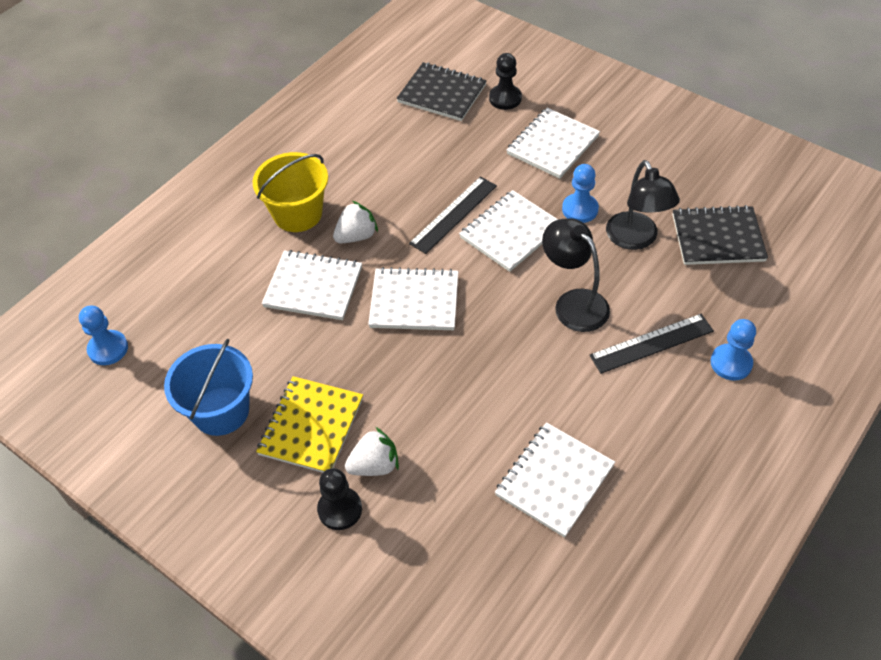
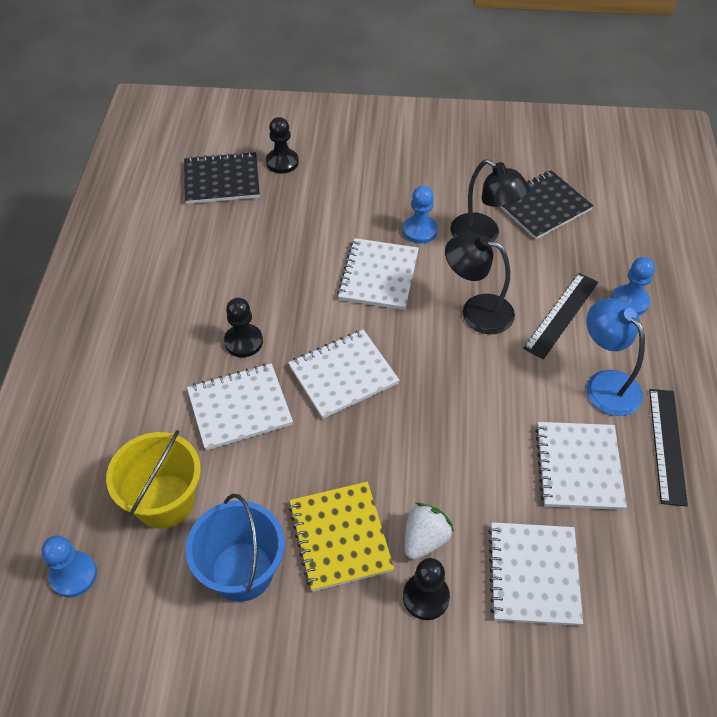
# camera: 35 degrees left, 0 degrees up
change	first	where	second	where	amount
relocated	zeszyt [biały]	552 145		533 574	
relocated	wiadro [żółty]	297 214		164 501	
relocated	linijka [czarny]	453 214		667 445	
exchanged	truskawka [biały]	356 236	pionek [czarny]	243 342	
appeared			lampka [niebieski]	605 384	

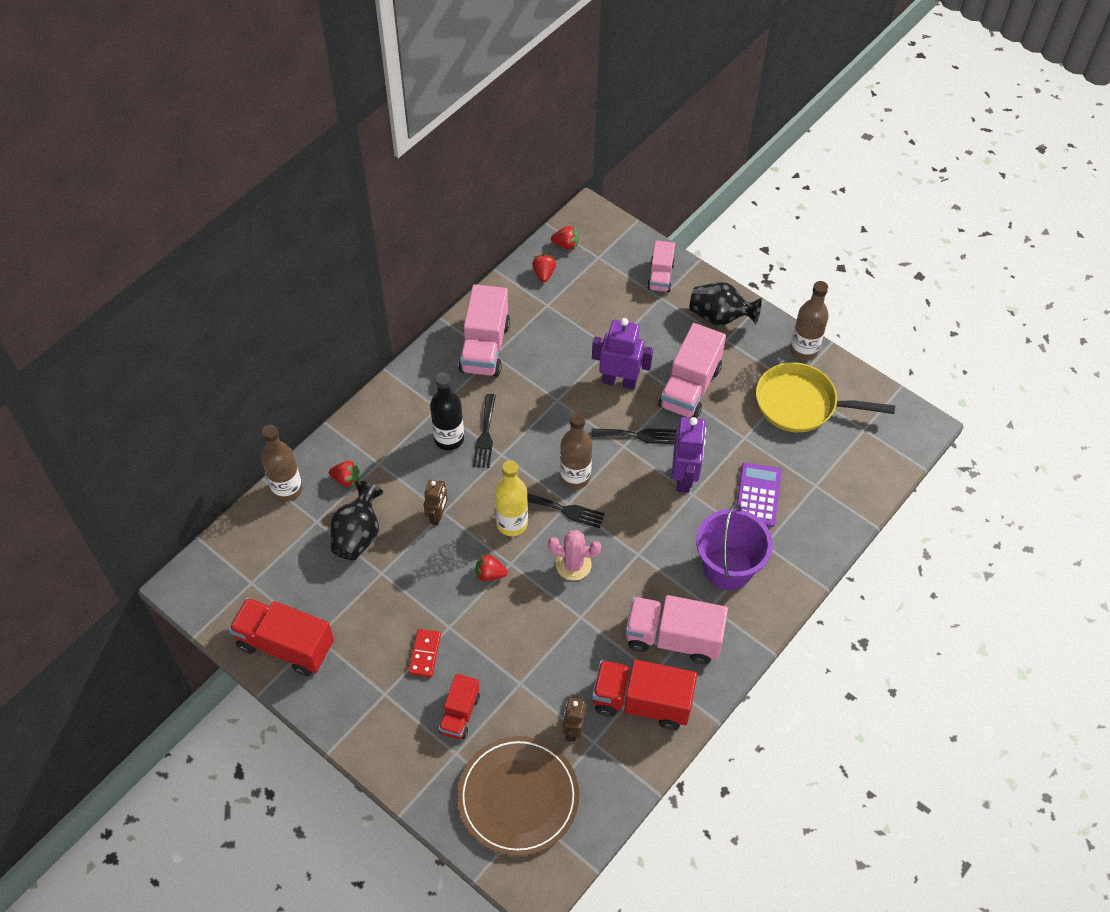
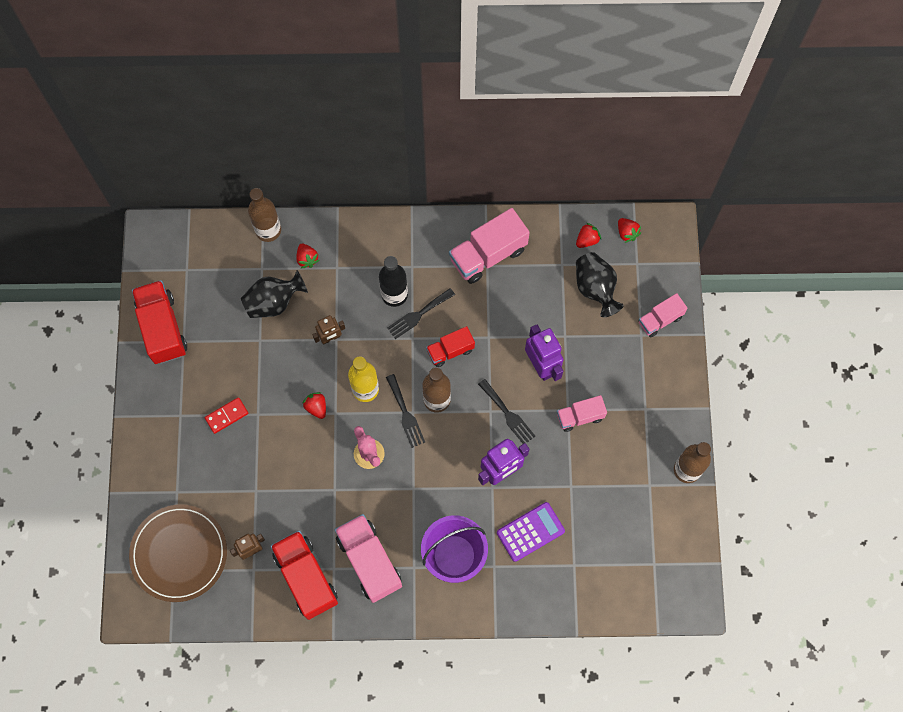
# camera: 50 degrees right, 15 degrees up
change	first	where	second	where	amount
relocated	wazon [czarny]	720 317		595 288	
size	ciężarówka [różowy]	690 387		580 416	x0.59
missing	patelnia [żółty]	801 404			
relocated	ciężarówka [czerwony]	460 714		450 350	

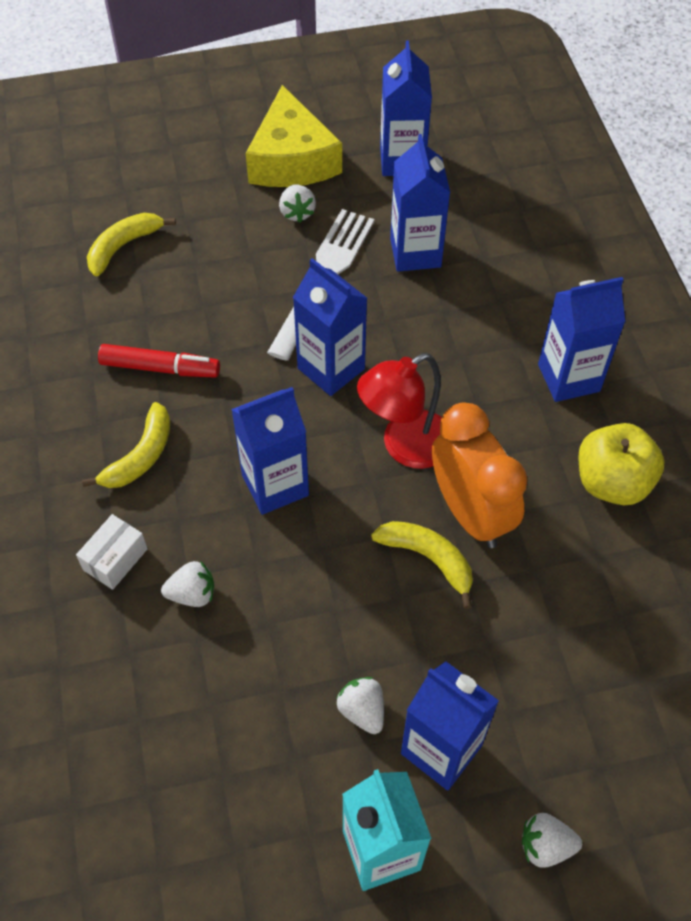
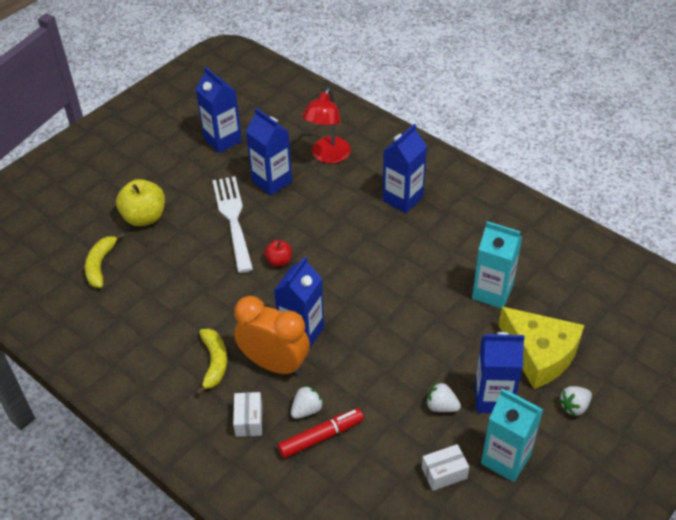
# camera: 35 degrees left, 10 degrees down
change	first	where	second	where	amount
relocated	ser [żółty]	292 160		539 354	
missing	truskawka [biały]	297 212			
exchanged	karton mleka [niebieski]	331 368	jabłko [czerwony]	279 261	
relocated	flamaster [czerwony]	160 368		321 437	
relocated	lampka [czerwony]	405 447		328 156	
relocated	budzik [pomarańczowy]	470 513		275 364	
relocated	jabłko [żółty]	612 482		144 217	
missing	banan [żółty]	428 559			
appeared			karton mleka [turkusowy]	492 292	
appeared			pudełko [biały]	444 473	

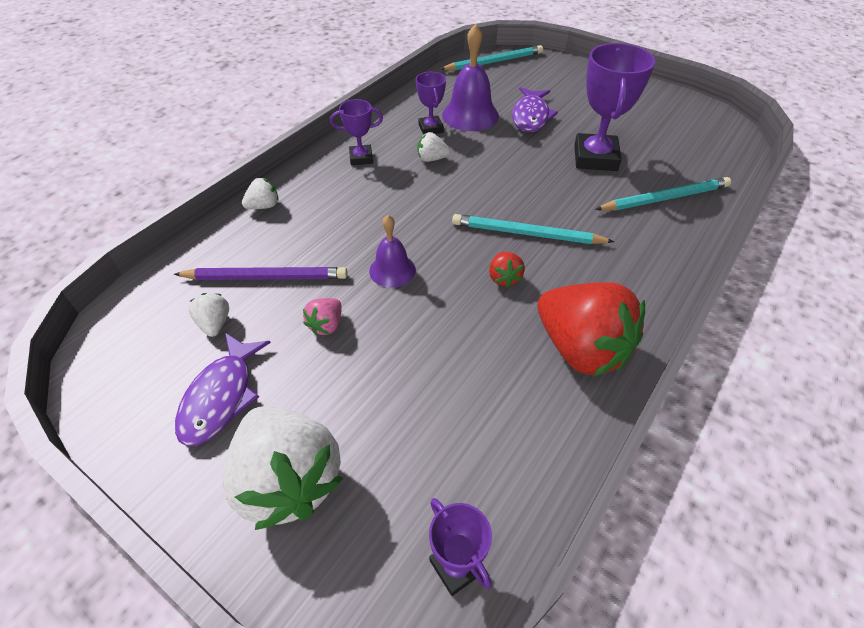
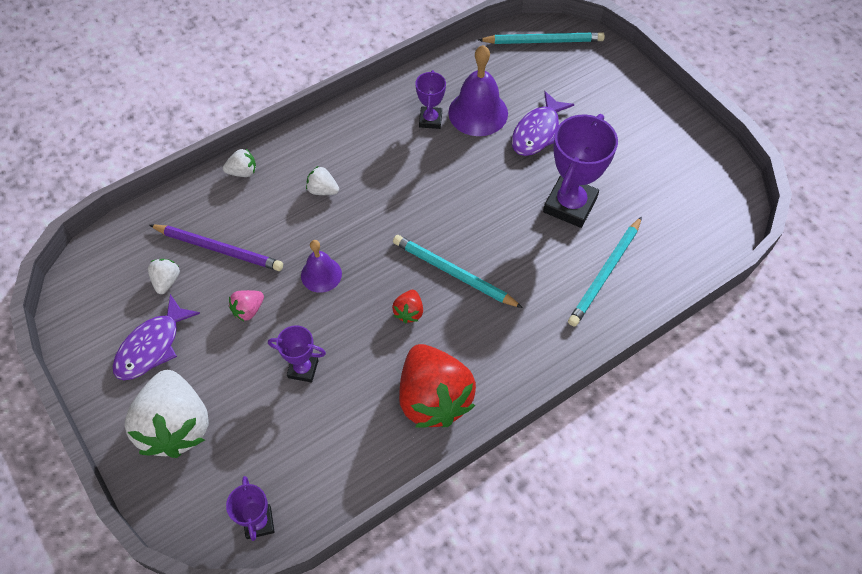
# camera: 20 degrees right, 10 degrees up
change	first	where	second	where	amount
relocated	puchar [fioletowy]	361 158		303 369	
relocated	truskawka [biały]	432 159		322 190	
spun	ołówek [turkusowy]	664 198		605 273	120 degrees clockwise

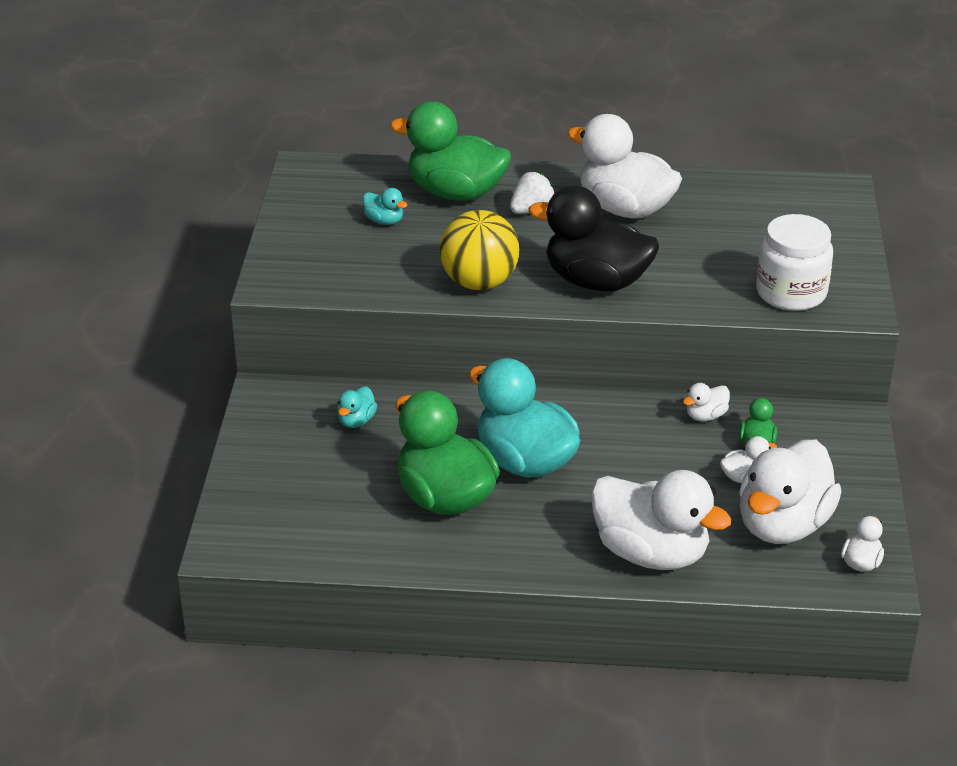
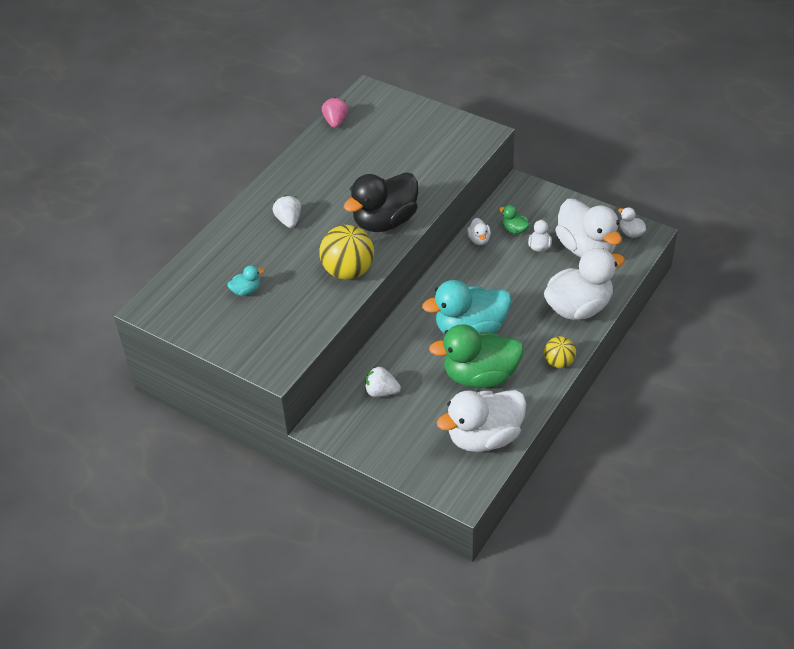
# camera: 60 degrees left, 10 degrees up
change	first	where	second	where	amount
missing	kaczka [zielony]	455 193			
relocated	kaczka [biały]	625 209		484 437	
missing	słoik [biały]	791 293			
exchanged	kaczka [turkusowy]	356 421	truskawka [biały]	381 392	
appeared			truskawka [różowy]	335 122	
appeared			piłka [żółty]	559 362	

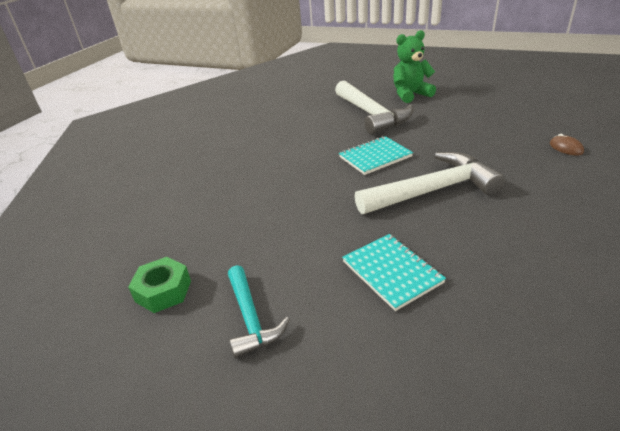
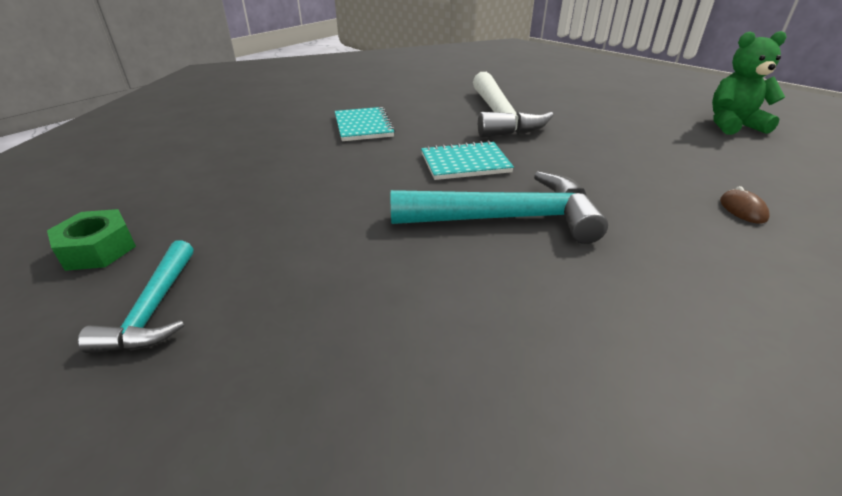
# camera: 15 degrees right, 0 degrees up
change	first	where	second	where	amount
relocated	miś [zielony]	410 95		733 125	
colour	młotek [biały]	433 190	młotek [turkusowy]	507 218	
relocated	zeszyt [turkusowy]	392 272		363 126	

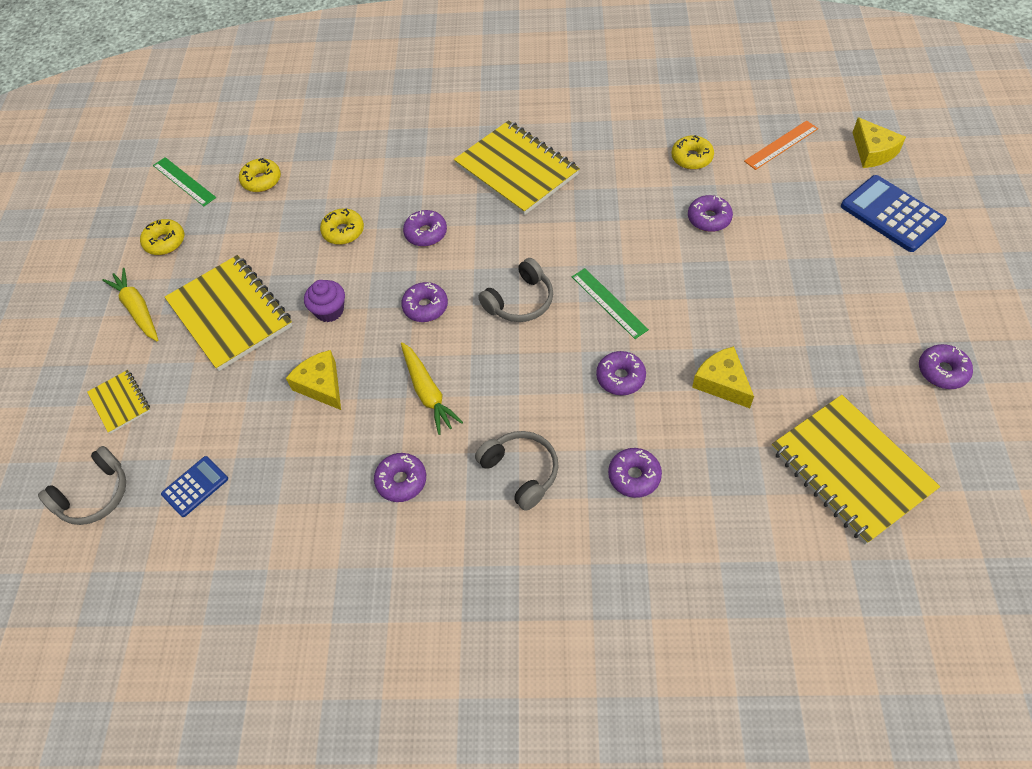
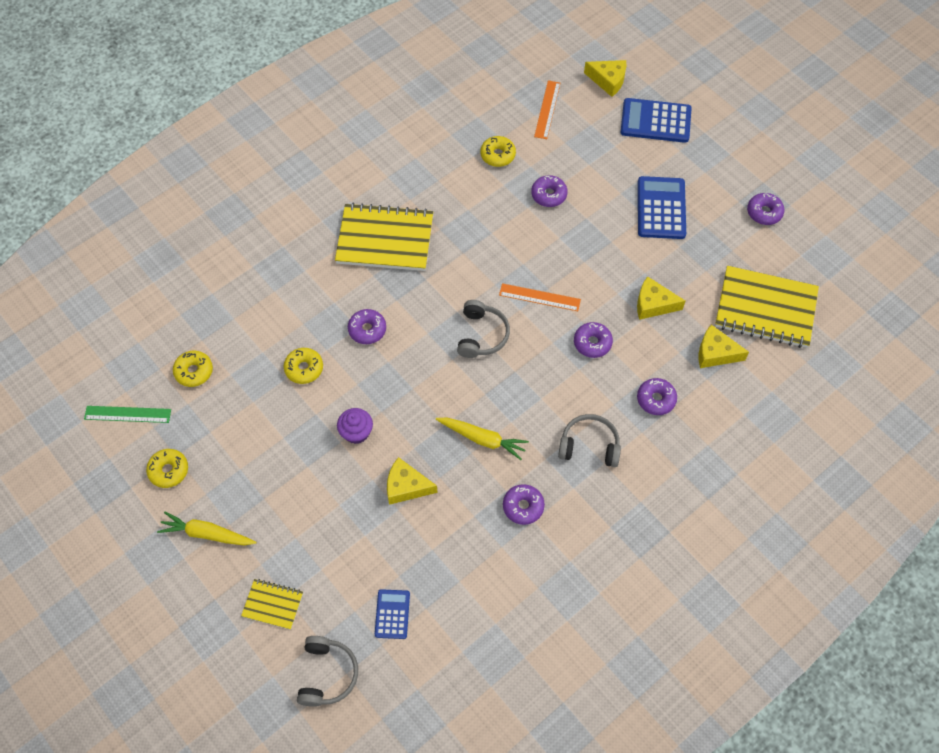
# camera: 45 degrees left, 5 degrees up
change	first	where	second	where	amount
missing	zeszyt [żółty]	230 314			
colour	linijka [zielony]	609 303	linijka [pomarańczowy]	539 297	
missing	donut [fioletowy]	425 307			
appeared			kalkulator [niebieski]	661 208	
appeared			ser [żółty]	715 353	

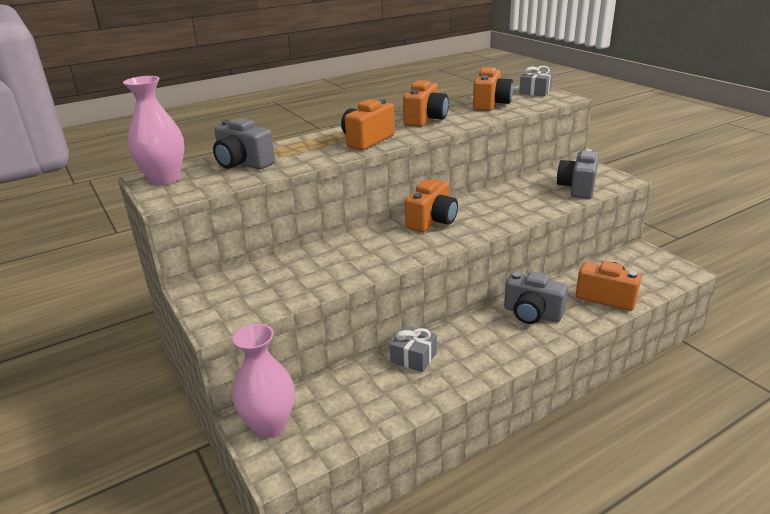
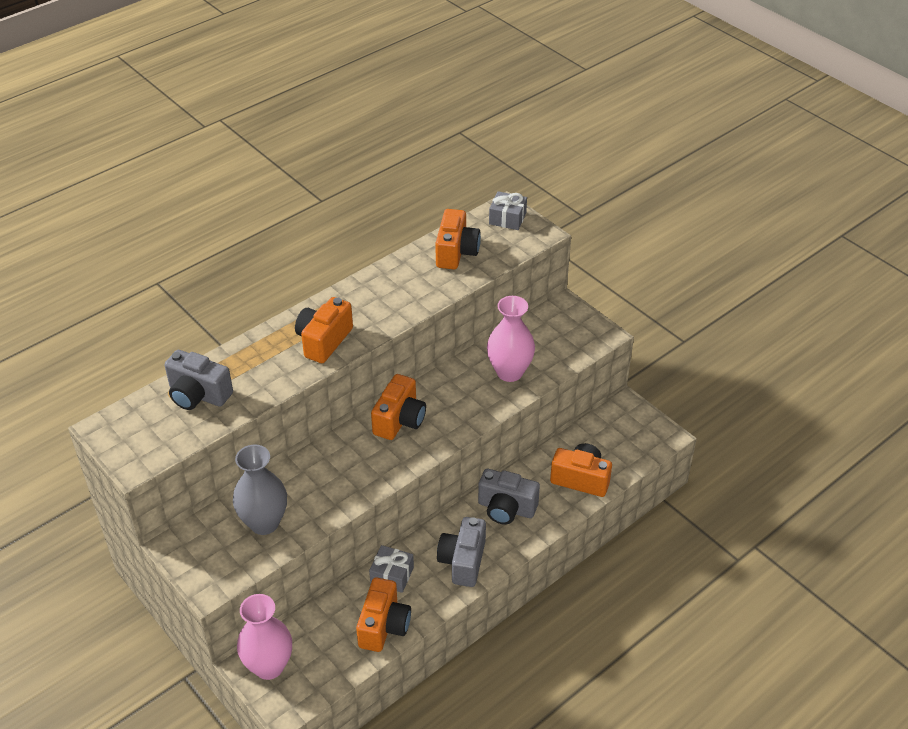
# camera: 10 degrees left, 15 degrees up
change	first	where	second	where	amount
relocated	wazon [różowy]	164 179		509 372	
relocated	aparat fotograficzny [pomarańczowy]	425 119		383 626	
relocated	aparat fotograficzny [szary]	577 188		463 561	
appeared			wazon [szary]	264 523	

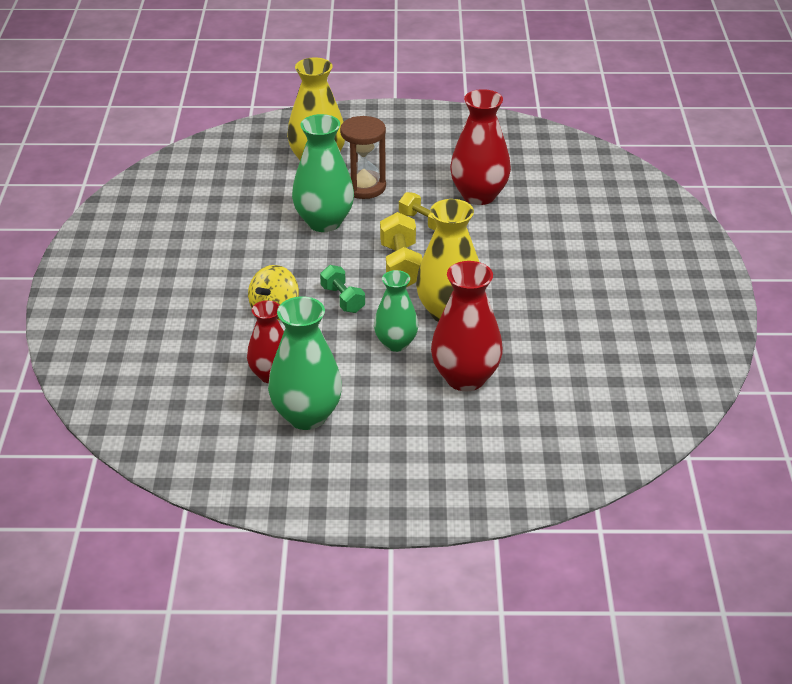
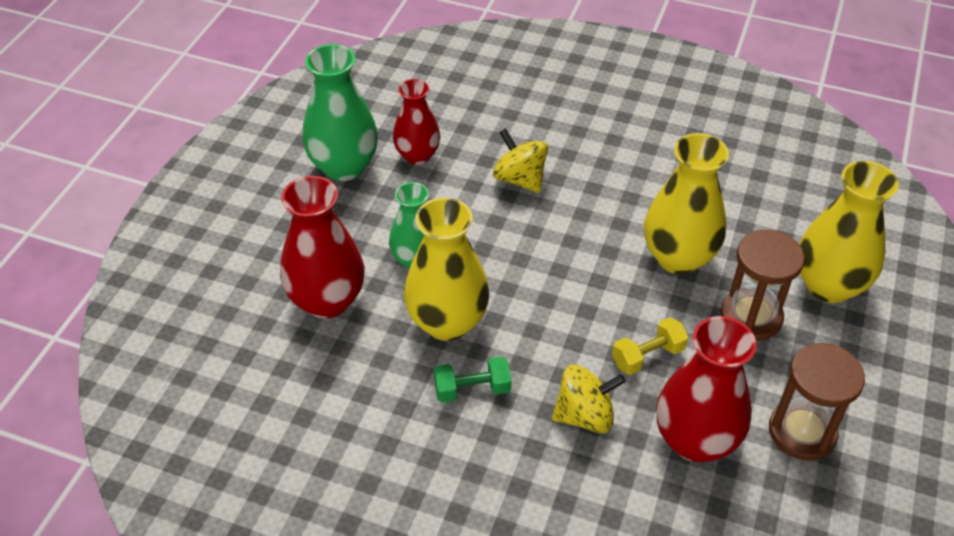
# camera: 110 degrees right, 10 degrees up
change	first	where	second	where	amount
colour	wazon [zielony]	324 222	wazon [żółty]	678 257	
missing	hantel [żółty]	401 265			
relocated	hantel [zielony]	342 299		472 389	
appeared			klepsydra [brązowy]	802 432	
appeared			bączek [żółty]	585 415	

